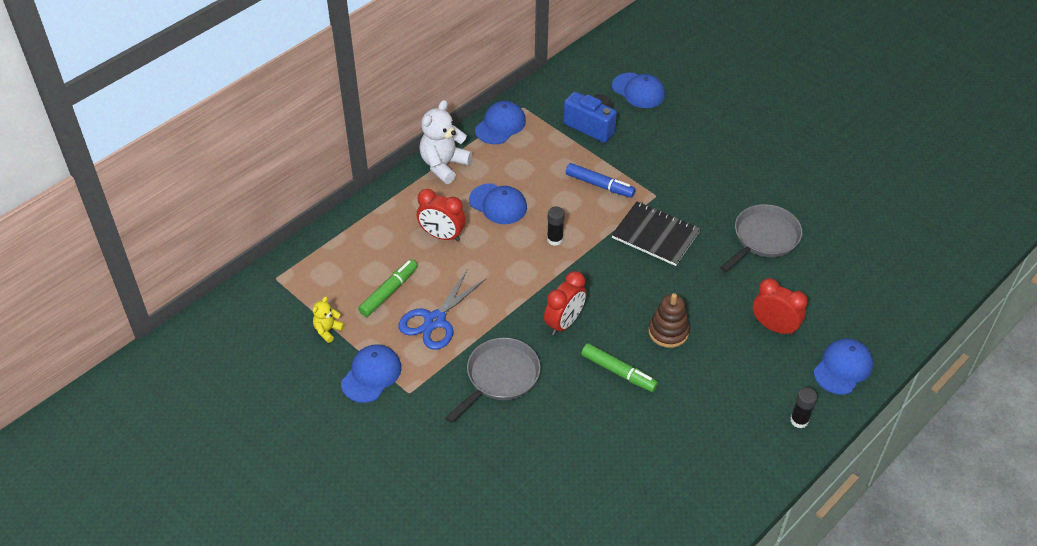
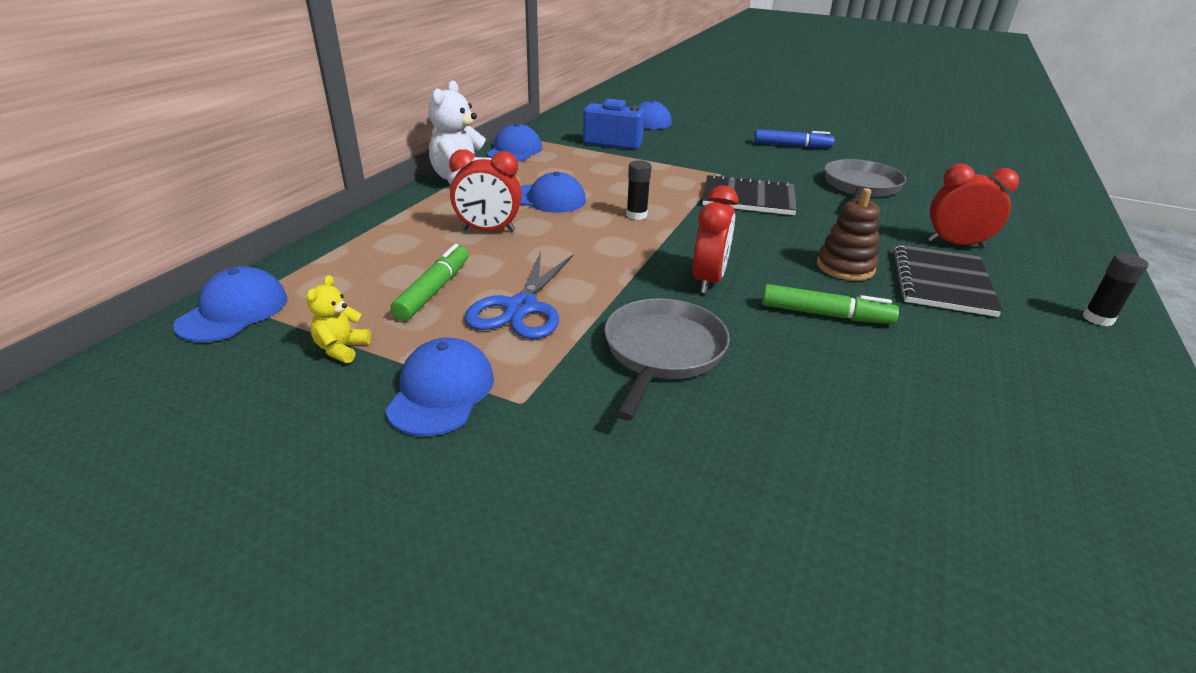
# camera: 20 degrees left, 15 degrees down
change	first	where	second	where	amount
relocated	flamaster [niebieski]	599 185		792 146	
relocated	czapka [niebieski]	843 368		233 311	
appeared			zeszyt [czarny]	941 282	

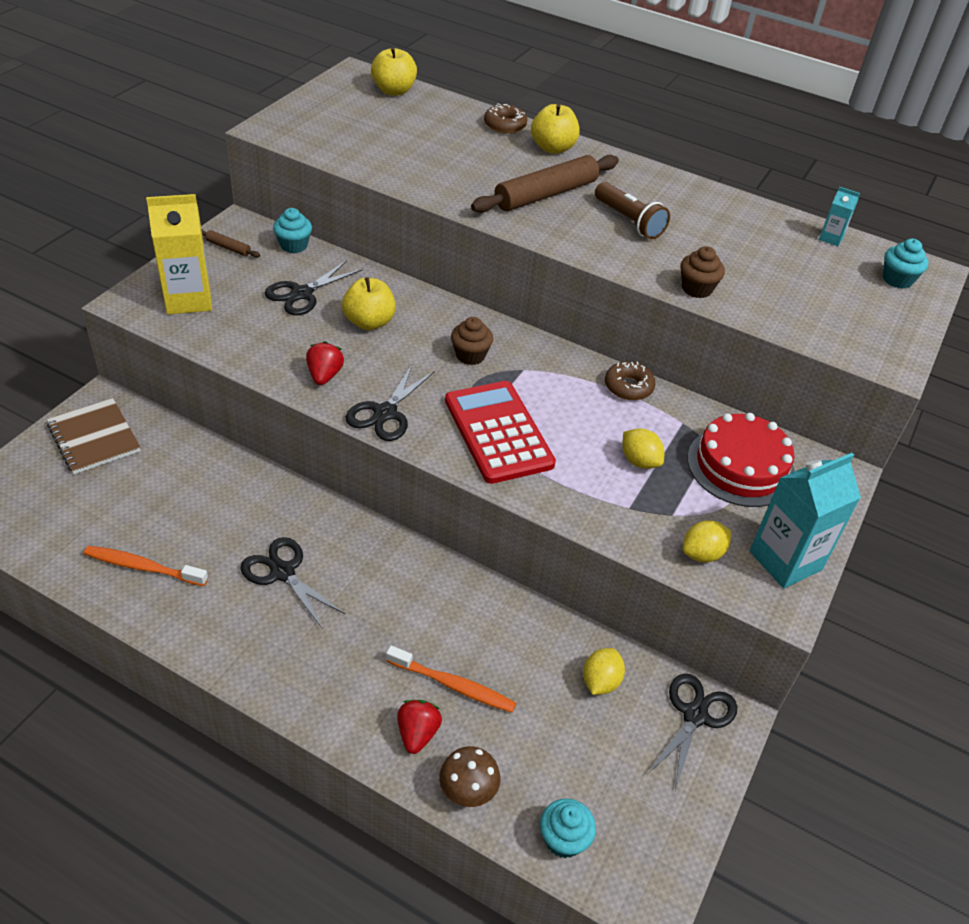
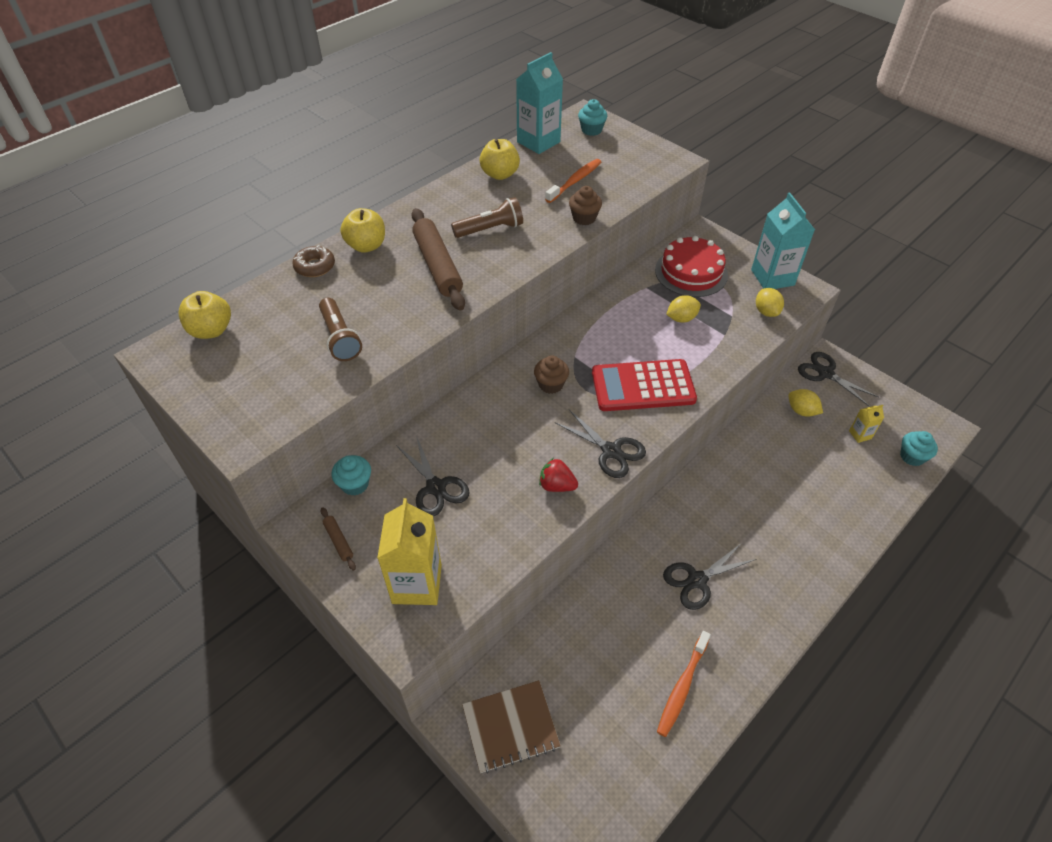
# camera: 70 degrees left, 5 degrees up
change	first	where	second	where	amount
size	karton mleka [turkusowy]	831 238		538 142	x2.13
spun	wałek do ciasta [brązowy]	228 248		339 541	75 degrees counterclockwise
relocated	jabłko [żółty]	369 322		500 174	
missing	donut [brązowy]	628 387			
relocated	szczoteczka do zębów [pomarańczowy]	453 685		575 181	
missing	truskawka [czerwony]	417 733			
missing	grzyb [brązowy]	468 790			
appeared			latarka [brązowy]	340 338	
appeared			karton mleka [żółty]	860 435	

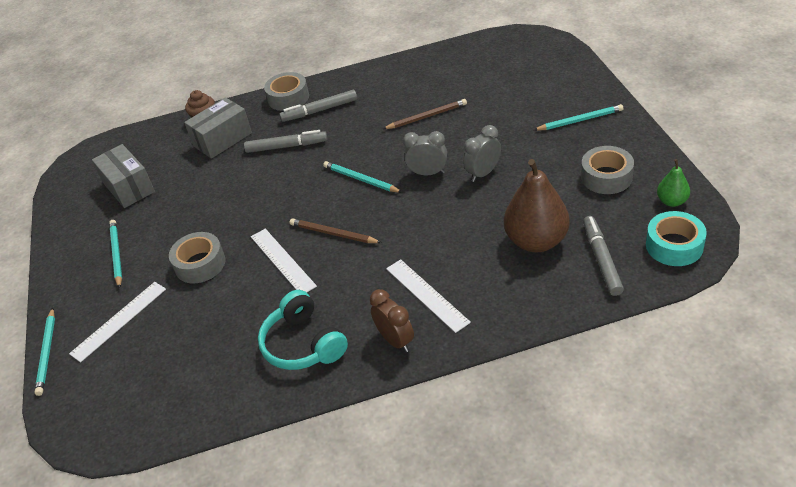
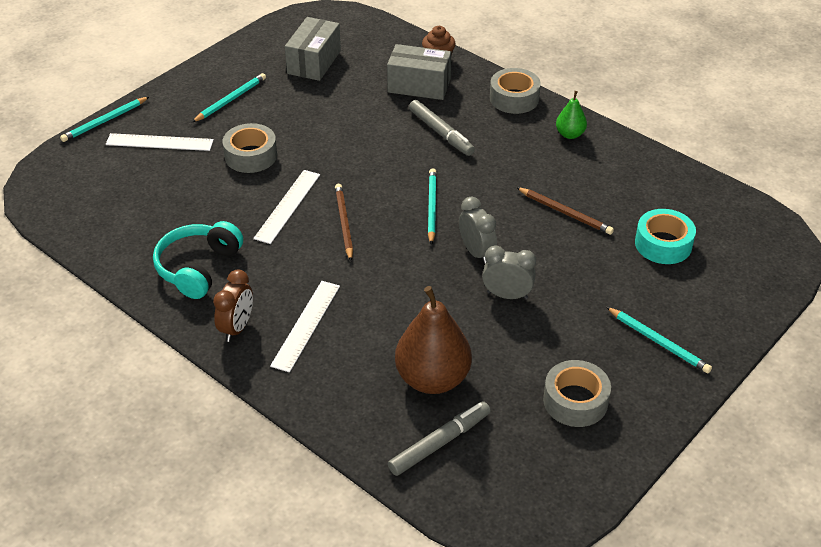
# camera: 50 degrees right, 0 degrees up
change	first	where	second	where	amount
missing	flamaster [szary]	319 111			
relocated	gruszka [zielony]	672 201		570 134	
relocated	taśma klejąca [turkusowy]	674 246		663 244	

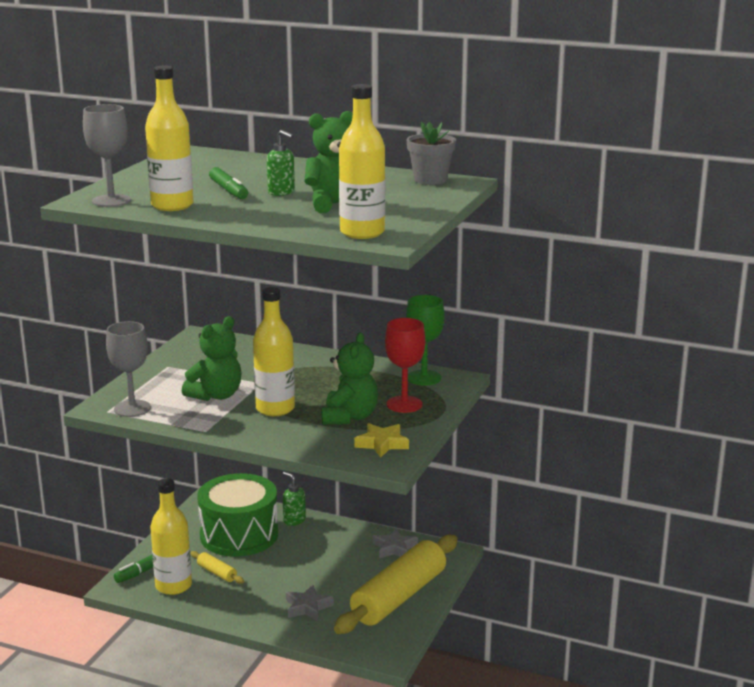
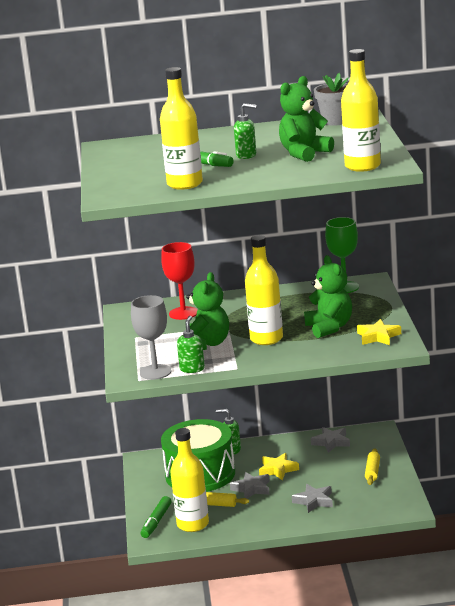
# camera: 25 degrees left, 0 degrees up
change	first	where	second	where	amount
missing	kielich [szary]	111 201			
relocated	kielich [czerwony]	404 404		183 313	
size	wałek do ciasta [żółty]	399 597		372 471	x0.40
appeared			dozownik mydła [zielony]	192 369	
appeared			gwiazda [żółty]	278 470	
appeared			gwiazda [szary]	252 489	

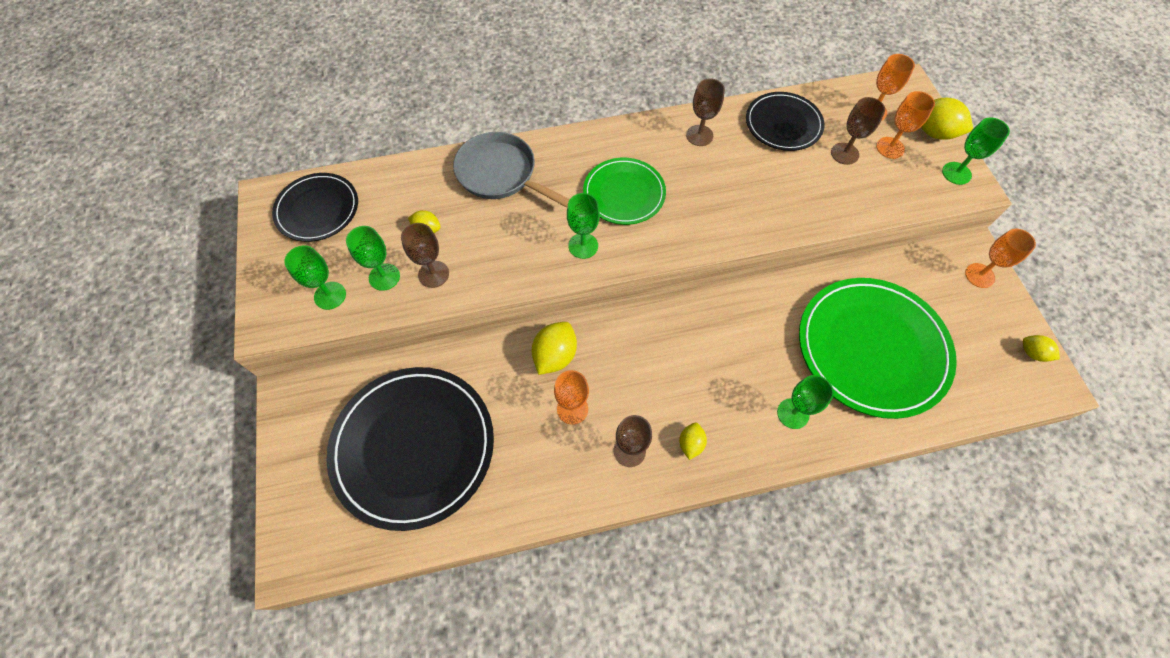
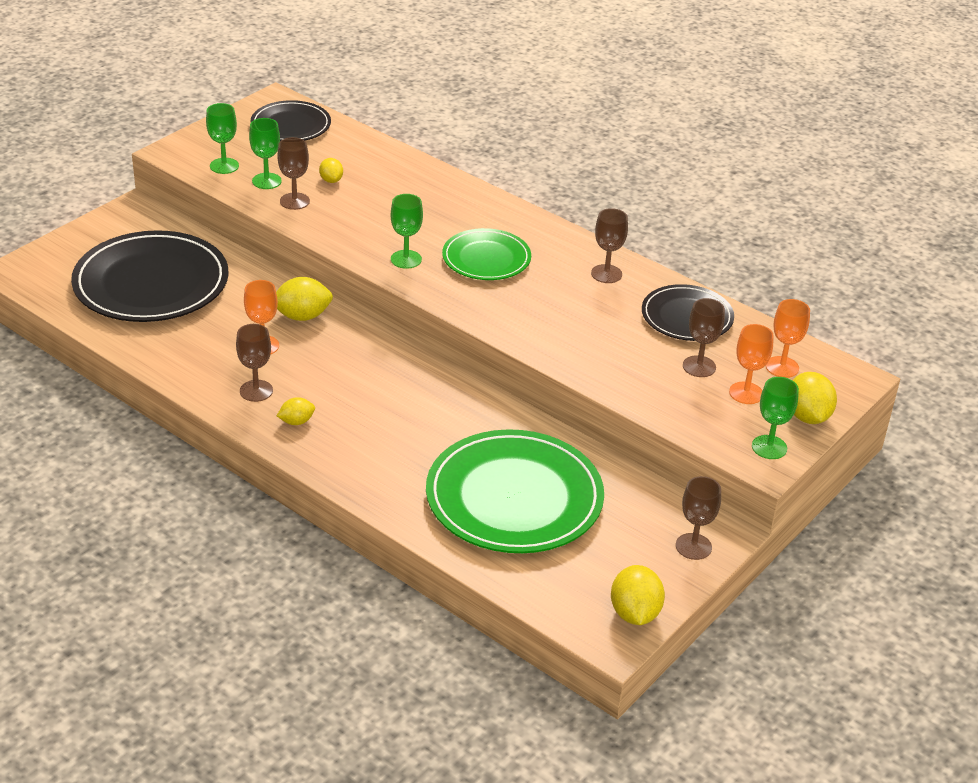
# camera: 50 degrees right, 25 degrees down
change	first	where	second	where	amount
missing	patelnia [szary]	500 174			
colour	kielich [pomarańczowy]	979 275	kielich [brązowy]	693 546	
size	cytryna [żółty]	1032 353		634 613	x1.71
missing	kielich [zielony]	793 413			

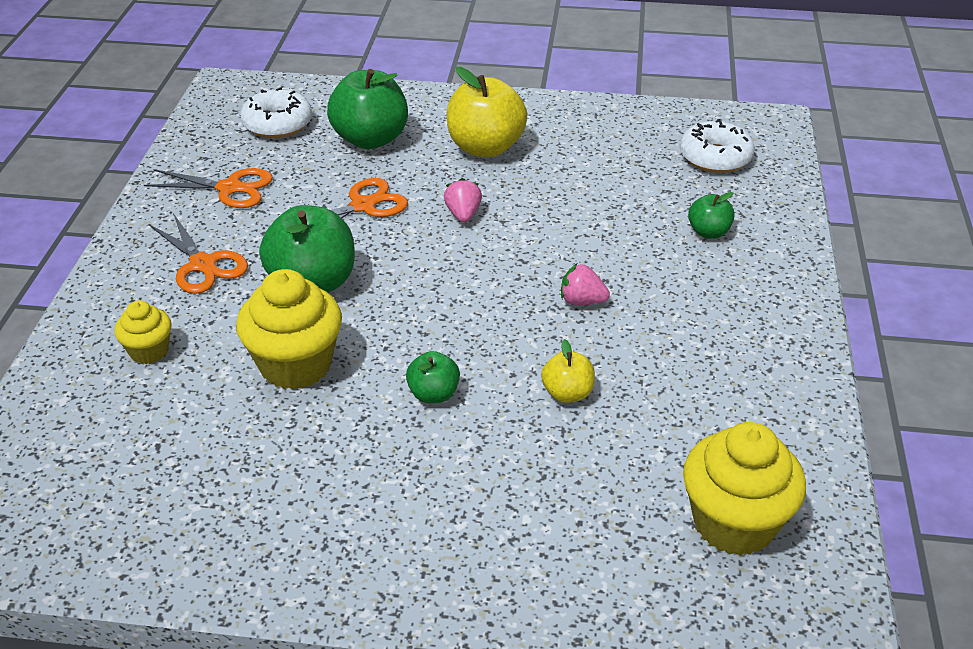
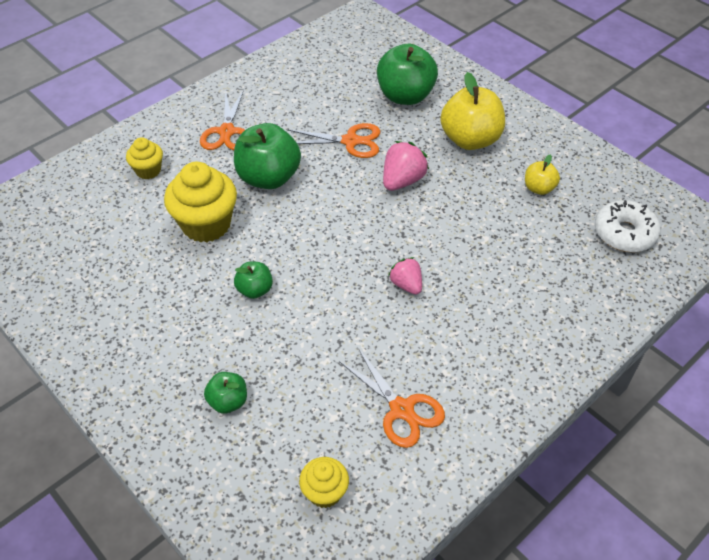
# camera: 40 degrees right, 10 degrees up
change	first	where	second	where	amount
missing	donut [biały]	277 124			
relocated	nożyczki [pomarańczowy]	229 188		401 409	
size	truskawka [różowy]	463 214		402 181	x1.51
relocated	jabłko [zielony]	708 232		228 401	
relocated	jabłko [żółty]	567 393		539 188	
size	muffinka [żółty]	734 523		324 492	x0.55

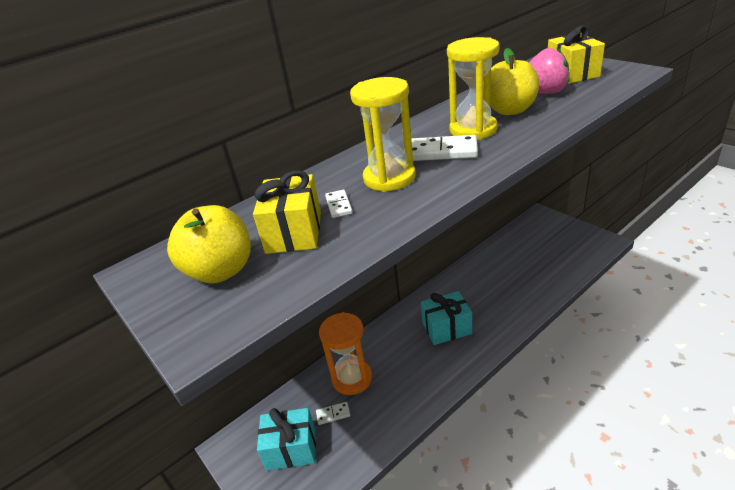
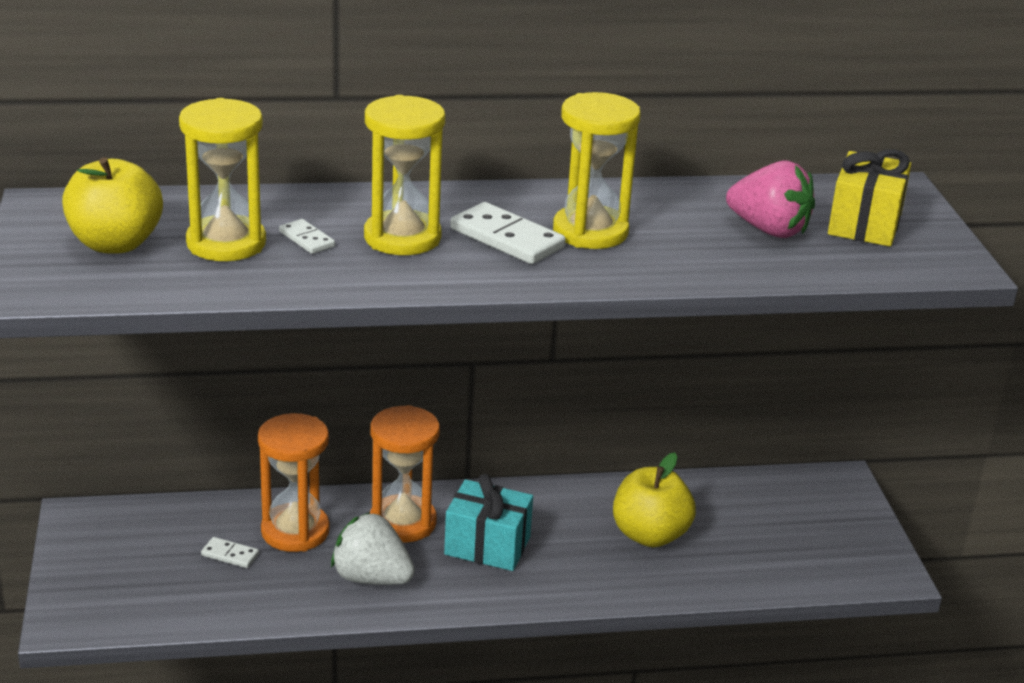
# camera: 25 degrees right, 5 degrees down
change	first	where	second	where	amount
relocated	jabłko [żółty]	509 110		650 535	
exchanged	prezent [żółty]	294 232	klepsydra [żółty]	226 243	
spun	kostka domina [biały]	338 205		306 239	60 degrees counterclockwise
missing	prezent [turkusowy]	291 449			
appeared			klepsydra [pomarańczowy]	403 522	
appeared			truskawka [biały]	371 578	

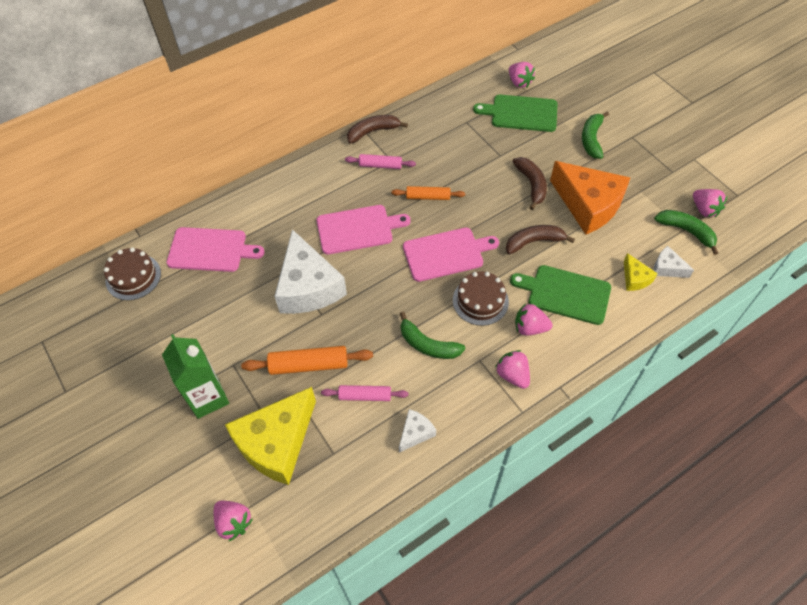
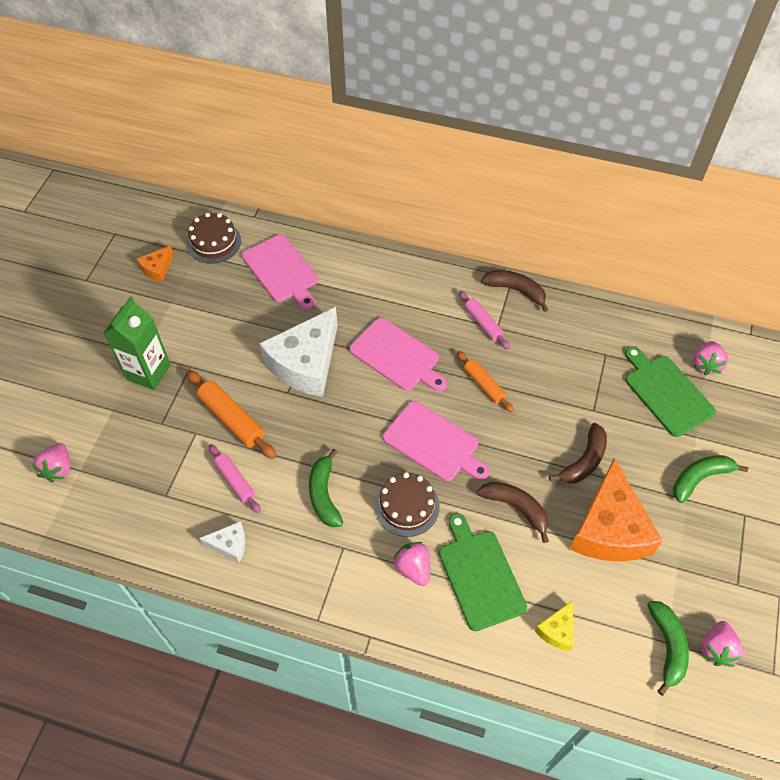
# camera: 50 degrees right, 0 degrees up
change	first	where	second	where	amount
missing	ser [biały]	667 268			
missing	truskawka [różowy]	512 375			
missing	ser [żółty]	276 443			
appeared			ser [pomarańczowy]	157 269	

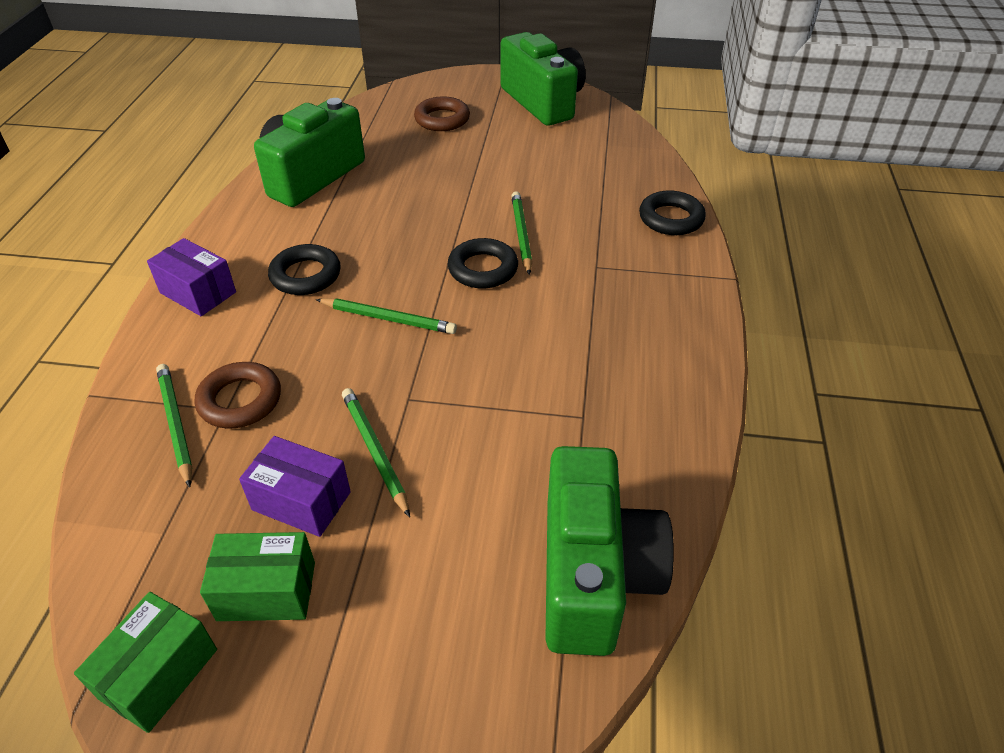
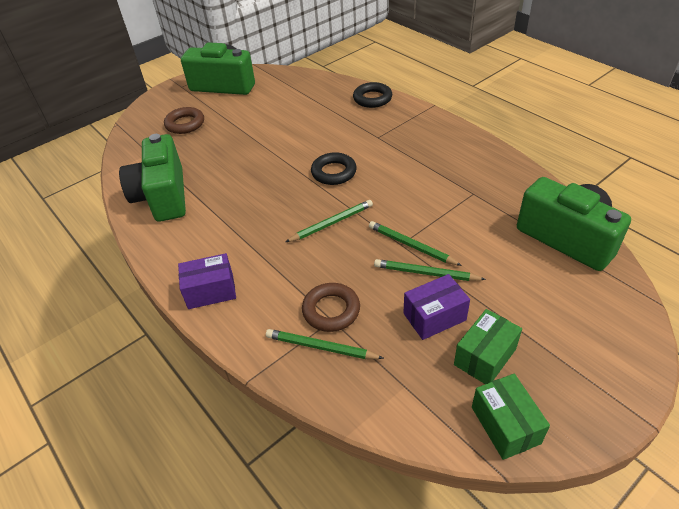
# camera: 45 degrees left, 0 degrees up
change	first	where	second	where	amount
relocated	ołówek [zielony]	521 234		411 245	
missing	pierścień [czarny]	306 275			

